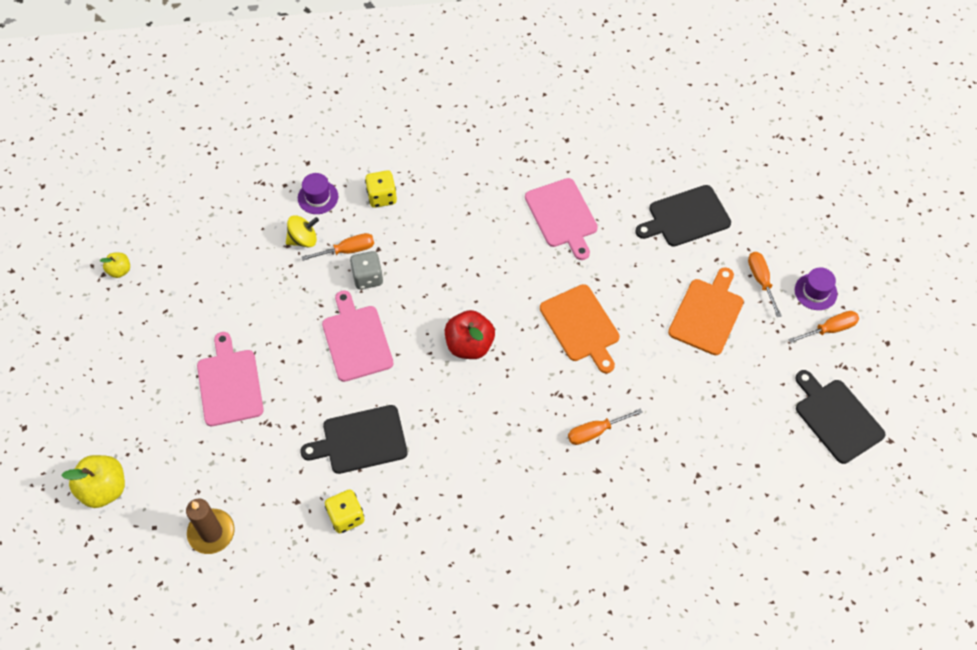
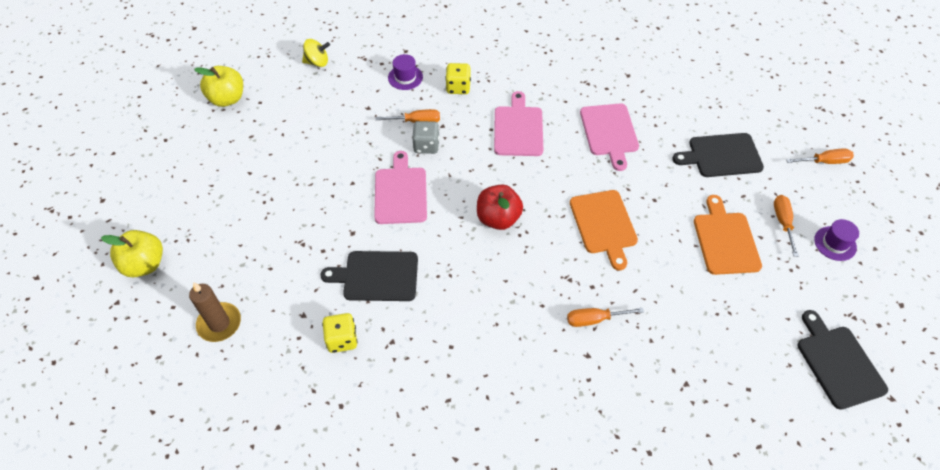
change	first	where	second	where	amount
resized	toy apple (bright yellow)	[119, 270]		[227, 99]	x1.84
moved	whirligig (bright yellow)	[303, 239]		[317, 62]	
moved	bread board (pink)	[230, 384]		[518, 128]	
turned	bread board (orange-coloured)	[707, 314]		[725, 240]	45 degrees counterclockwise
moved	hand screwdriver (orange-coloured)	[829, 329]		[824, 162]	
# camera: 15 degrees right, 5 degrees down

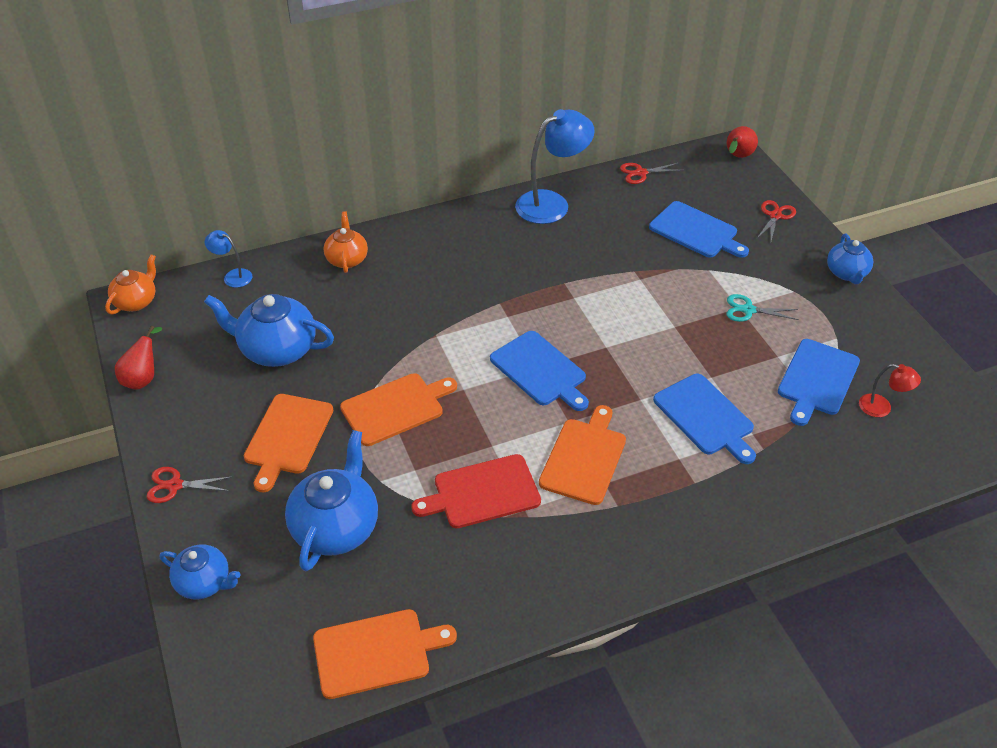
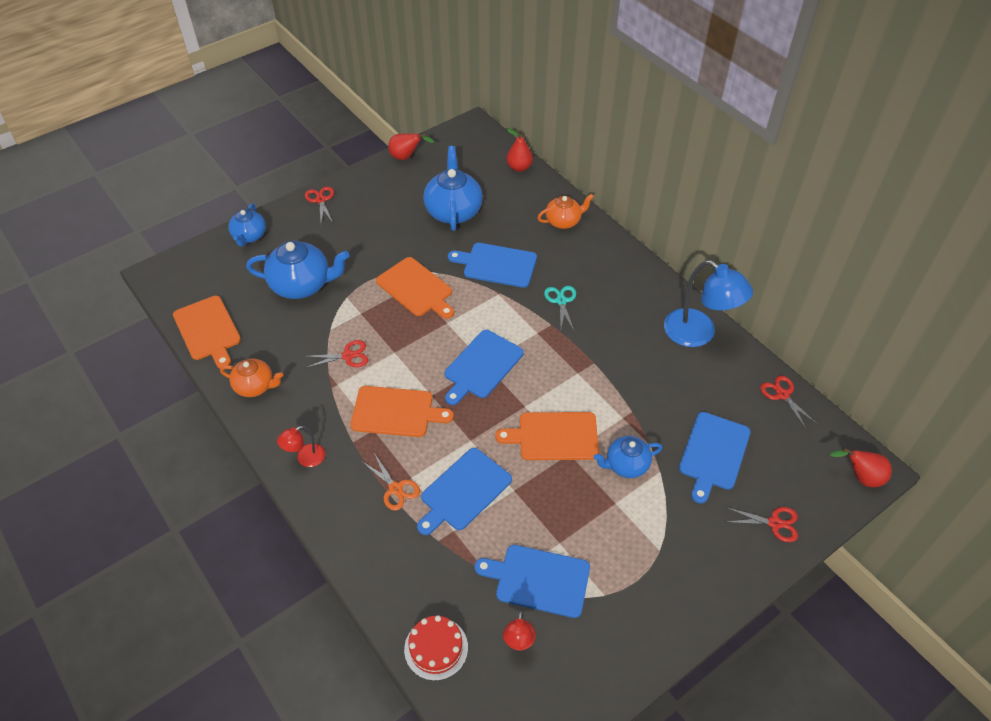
change	first	where	second	where	amount
moved	china teapot (orange-coloured)	[136, 301]		[255, 386]	
added			reading lamp (crimson)	[305, 458]	
replaced	bread board (crimson)	[482, 493]	pair of scissors (crimson)	[348, 356]	
added			pair of scissors (orange-coloured)	[395, 489]	
added			layer cake (crimson)	[436, 648]	
added			bread board (royal blue)	[497, 265]	
moved	bread board (orange-coloured)	[287, 437]		[554, 436]	
replaced	reading lamp (royal blue)	[233, 276]	toy pear (crimson)	[519, 167]	
moved	pair of scissors (aqua)	[748, 310]		[561, 301]	
moved	china teapot (royal blue)	[846, 273]		[626, 465]	
# camera: 75 degrees right, 5 degrees up

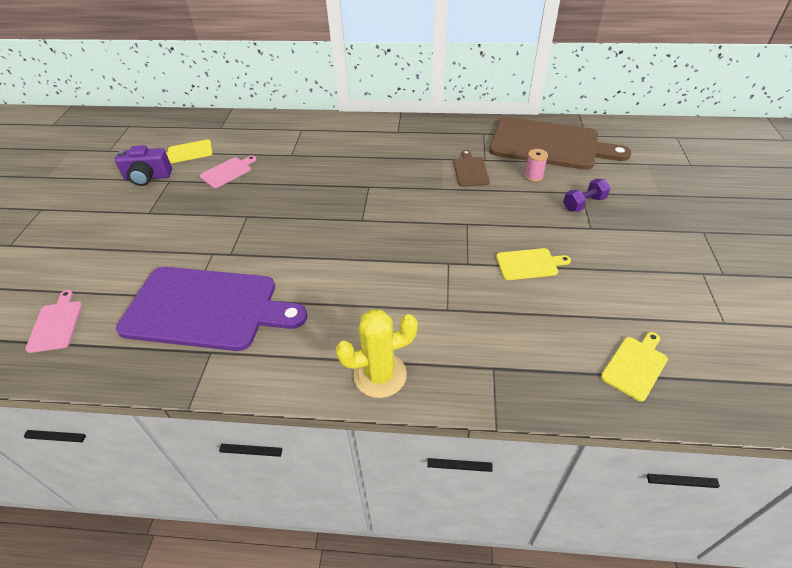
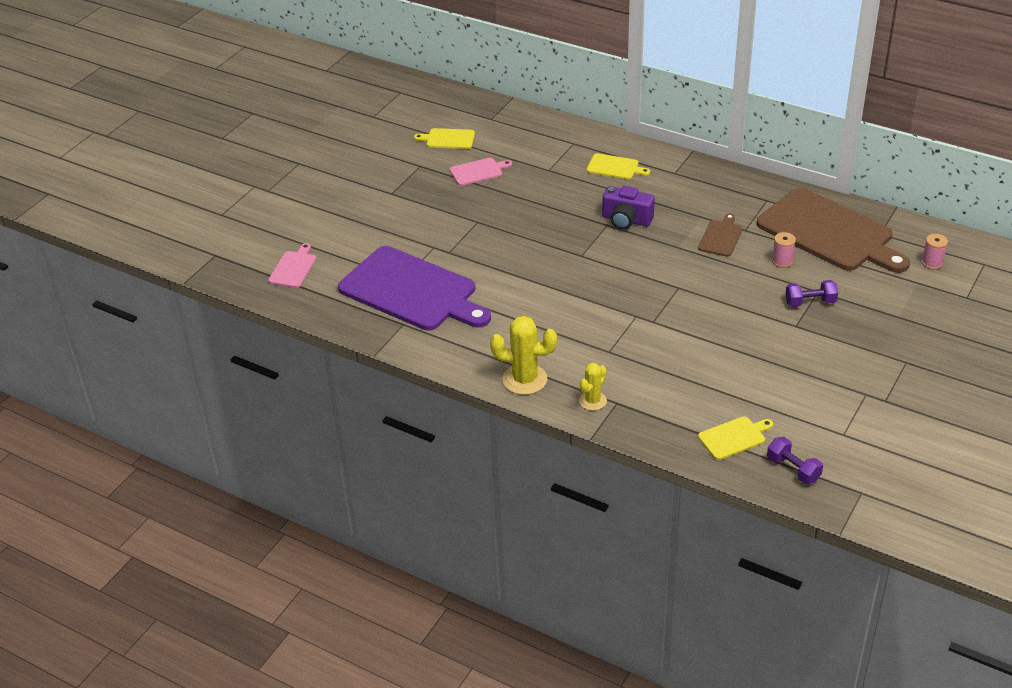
change	first	where	second	where	amount
added			cactus (bright yellow)	[593, 401]	
moved	bread board (bright yellow)	[529, 264]		[615, 167]	
moved	camera (violet)	[148, 177]		[626, 220]	
added			dumbbell (violet)	[793, 469]	
added			bobbin (pink)	[932, 263]	
# camera: 25 degrees right, 5 degrees down

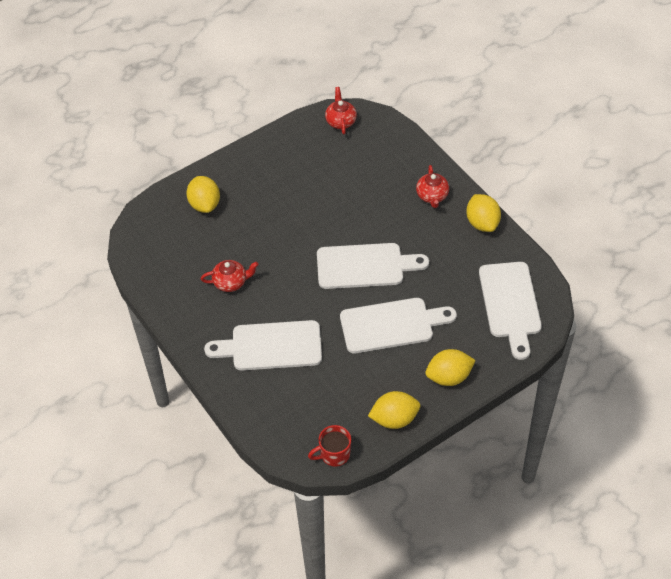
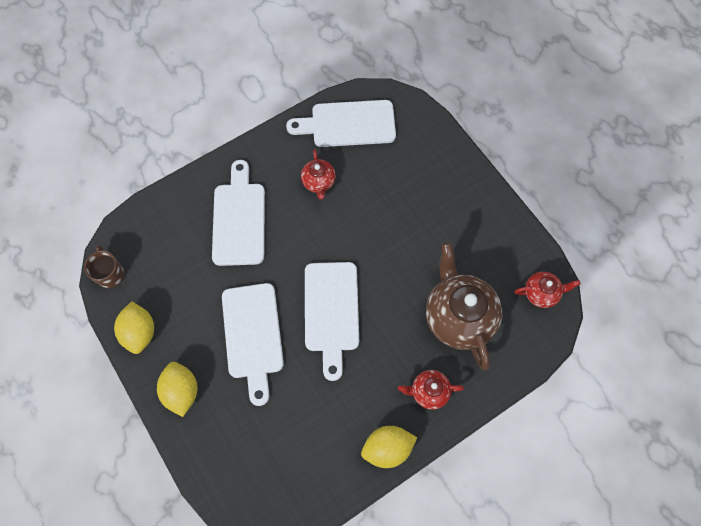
change	first	where	second	where	amount
recoloured	mug (crimson)	[334, 454]	mug (dark brown)	[110, 274]	
moved	bread board (pure white)	[510, 304]		[348, 124]	
added			china teapot (dark brown)	[458, 316]	
removed	toy lemon (bright yellow)	[205, 204]			
# camera: 90 degrees right, 15 degrees up

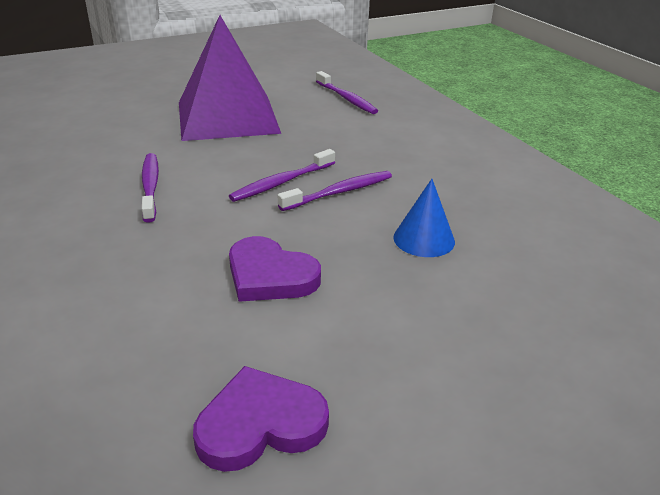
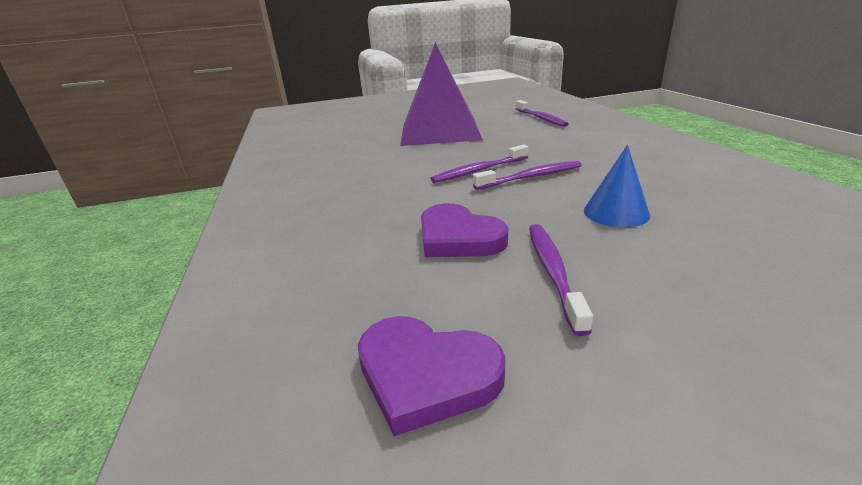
change	first	where	second	where	amount
turned	heart shape (violet)	[260, 424]		[426, 375]	150 degrees counterclockwise
moved	dental brush (violet)	[150, 187]		[553, 272]	
# camera: 15 degrees right, 5 degrees down

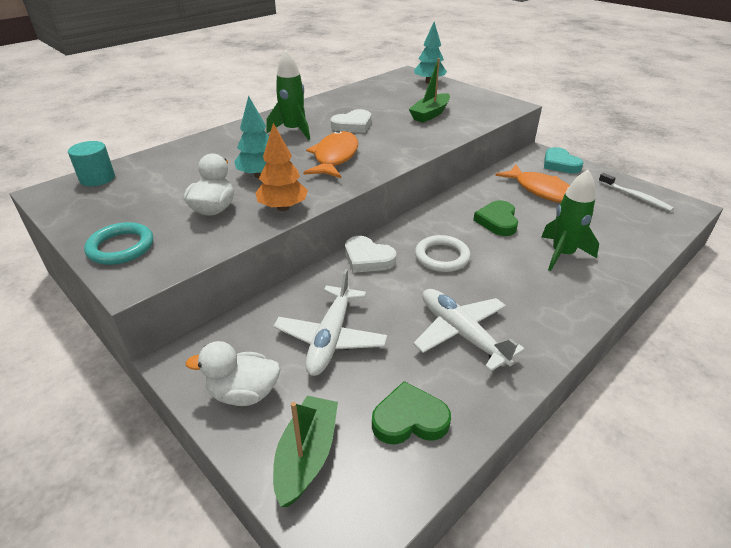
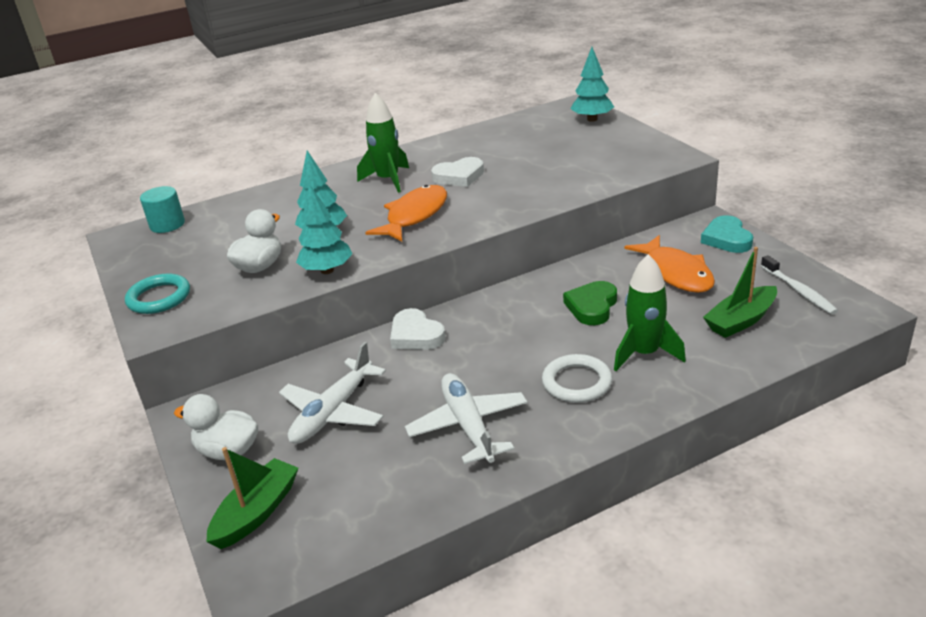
change	first	where	second	where	amount
recoloured	toy tree (orange-coloured)	[283, 207]	toy tree (aqua)	[327, 270]	
moved	ring (pure white)	[442, 257]		[577, 382]	
moved	sailboat (leaf-green)	[430, 114]		[741, 320]	
removed	heart shape (leaf-green)	[409, 419]			
# camera: 20 degrees right, 5 degrees down

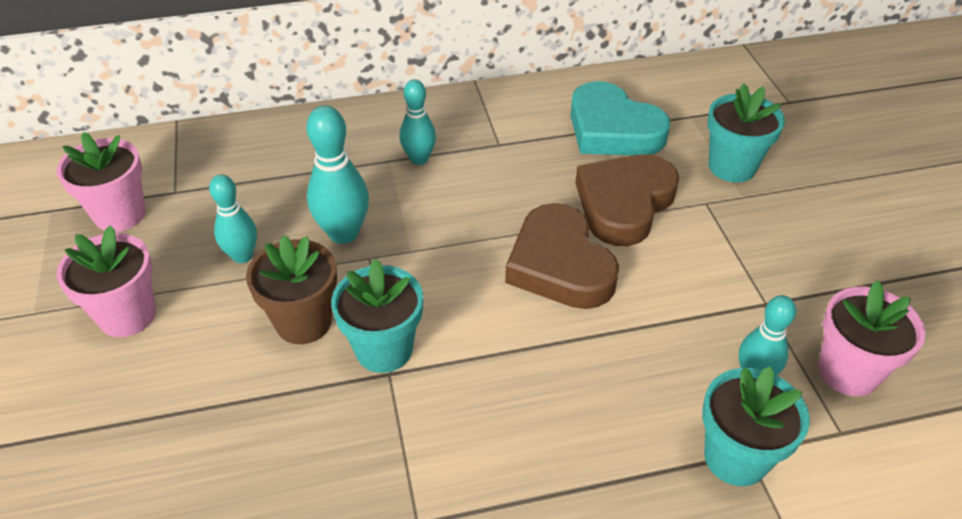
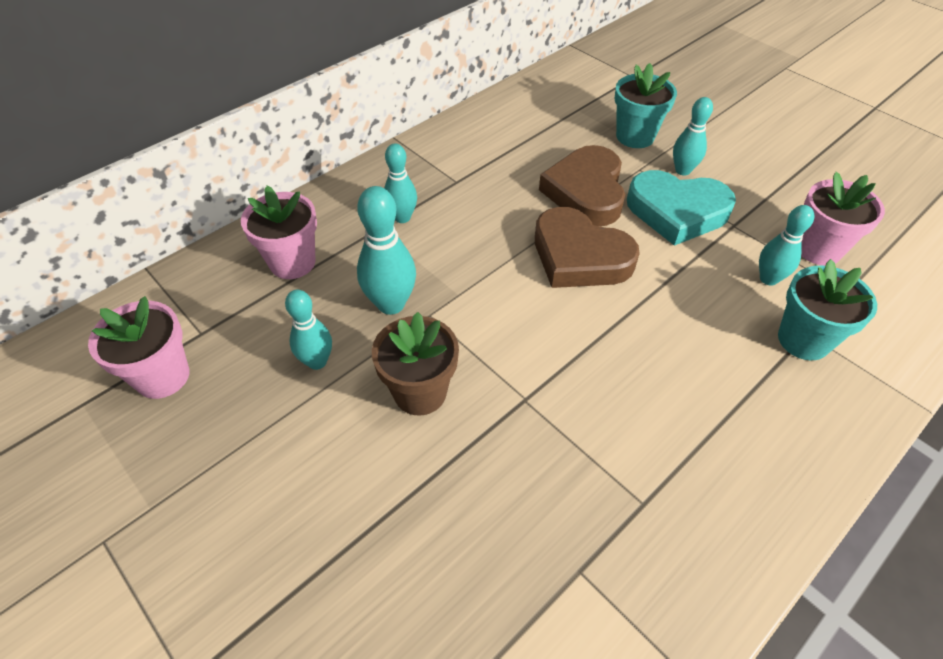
change	first	where	second	where	amount
moved	flower pot (pink)	[127, 315]		[292, 262]	
moved	heart shape (aqua)	[612, 129]		[677, 212]	
added			tenpin (aqua)	[683, 170]	
removed	flower pot (aqua)	[384, 349]			
# camera: 30 degrees left, 5 degrees up

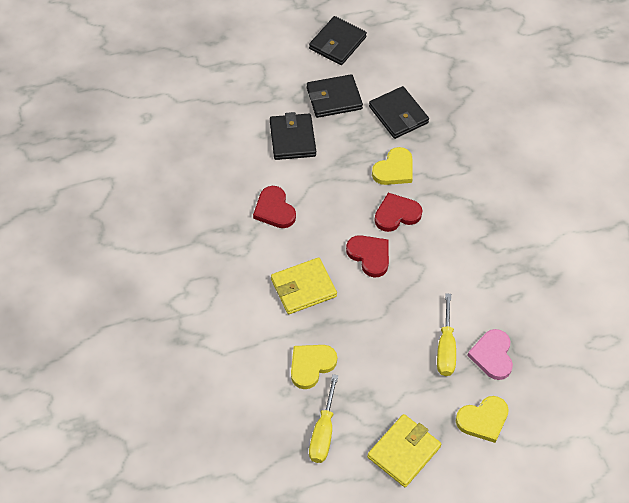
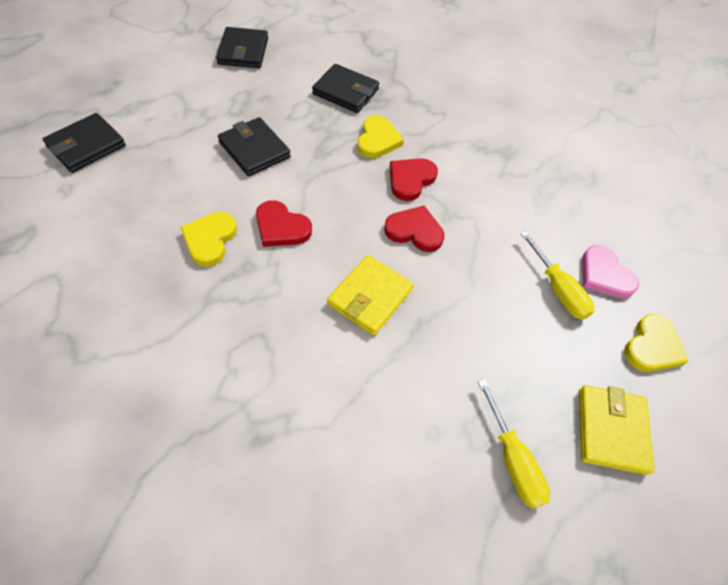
change	first	where	second	where	amount
moved	billfold (ebony)	[334, 98]		[86, 146]	
moved	heart shape (bright yellow)	[311, 365]		[210, 240]	
# camera: 35 degrees left, 0 degrees up

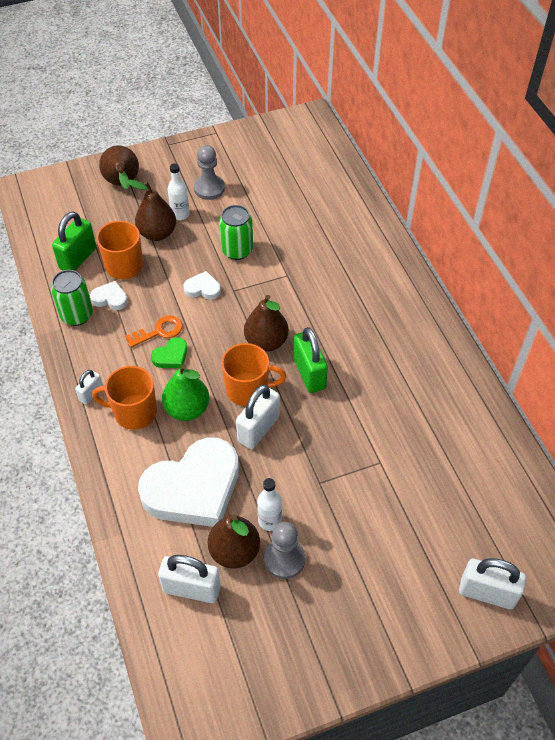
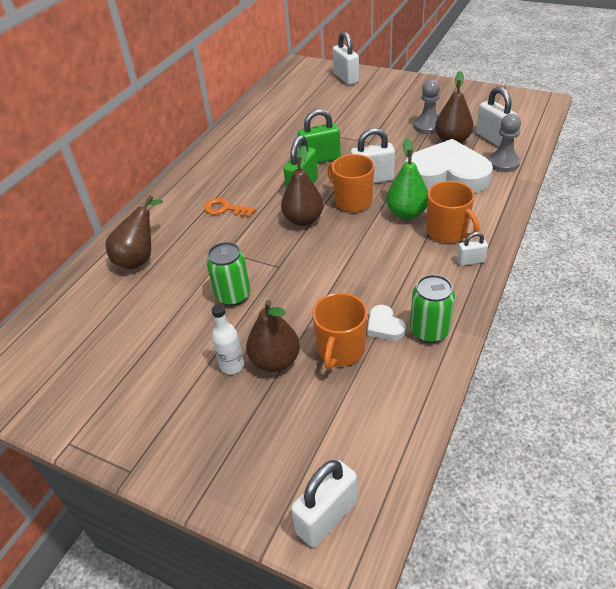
change	first	where	second	where	amount
moved	toy pear (dark brown)	[123, 184]		[139, 258]	
moved	door key (orange-coloured)	[159, 331]		[225, 209]	
added			padlock (pure white)	[327, 517]	
moved	padlock (leaf-green)	[78, 258]		[320, 159]	
moved	game pawn (ash-grey)	[209, 188]		[503, 163]	
removed	heart shape (leaf-green)	[171, 356]			
removed	heart shape (pure white)	[203, 288]			
removed	bottle (pure white)	[269, 521]			
# camera: 130 degrees left, 10 degrees down

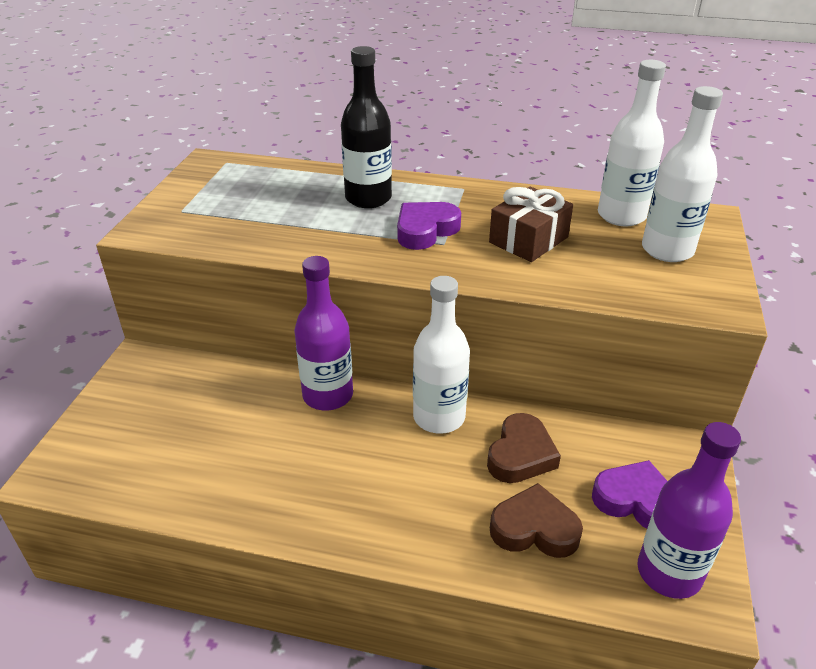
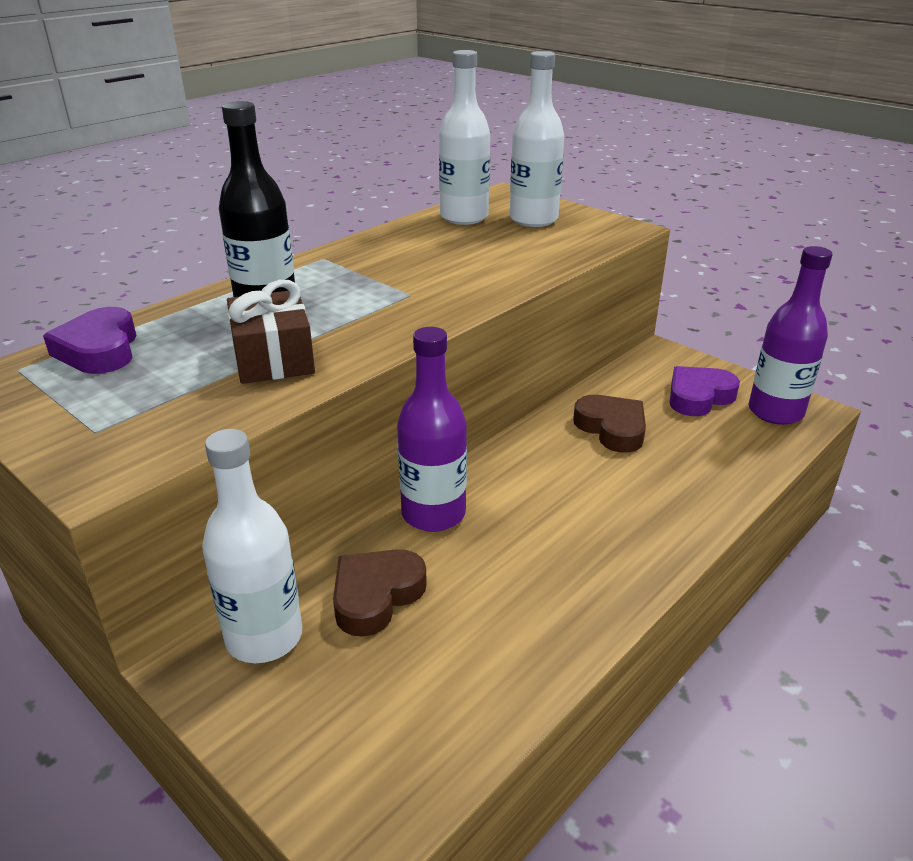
change	first	where	second	where	amount
moved	heart shape (violet)	[425, 230]		[99, 350]	
moved	bottle (pure white)	[439, 417]		[264, 637]	
moved	gift (dark brown)	[528, 240]		[273, 358]	
moved	heart shape (dark brown)	[534, 529]		[376, 596]	
# camera: 60 degrees left, 5 degrees down

